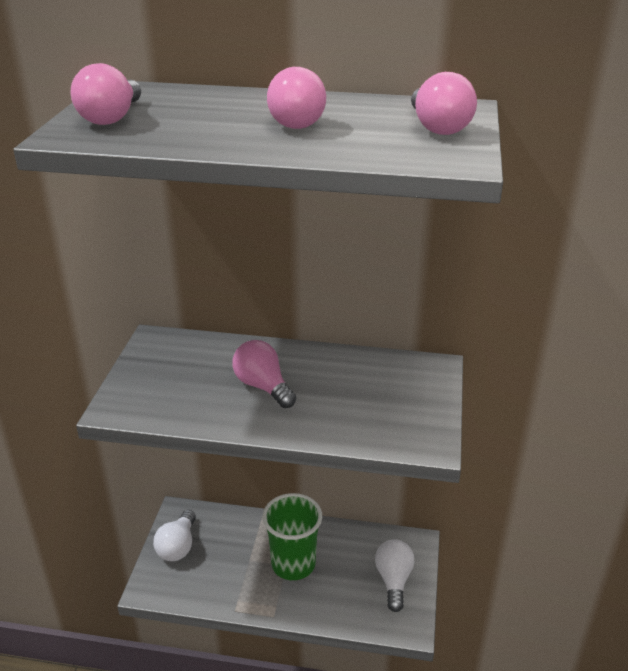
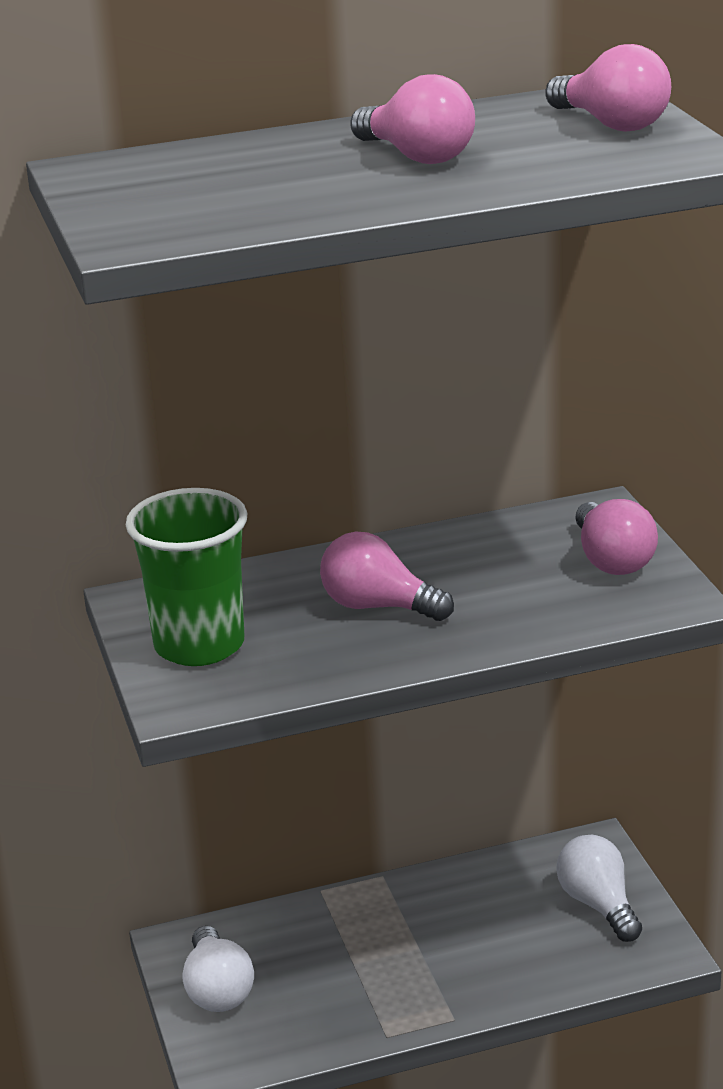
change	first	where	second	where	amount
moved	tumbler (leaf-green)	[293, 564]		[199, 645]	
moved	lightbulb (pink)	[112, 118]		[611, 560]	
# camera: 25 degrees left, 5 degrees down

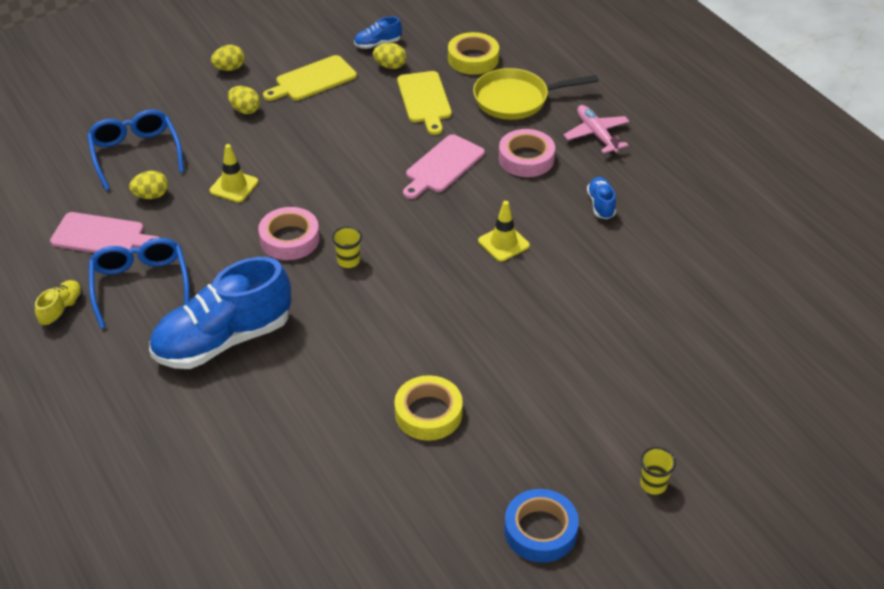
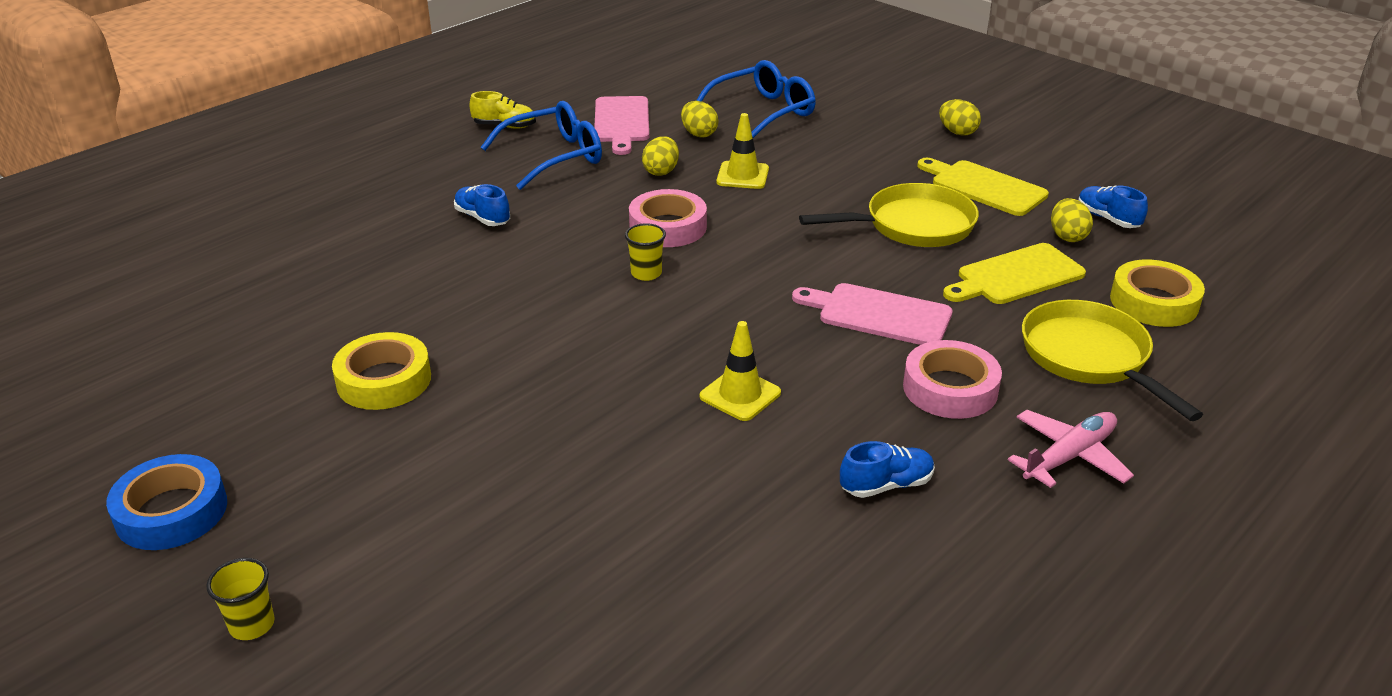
change	first	where	second	where	amount
resized	shoe (royal blue)	[223, 340]		[482, 218]	x0.42
moved	egg (bright yellow)	[245, 110]		[661, 171]	
added			pan (bright yellow)	[912, 225]	
# camera: 75 degrees right, 10 degrees down

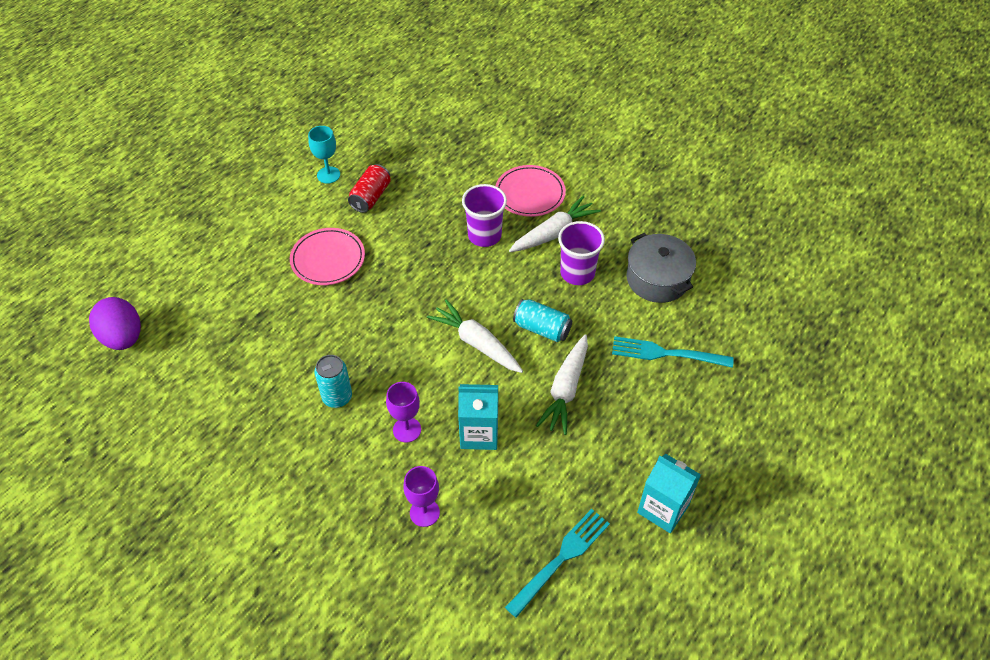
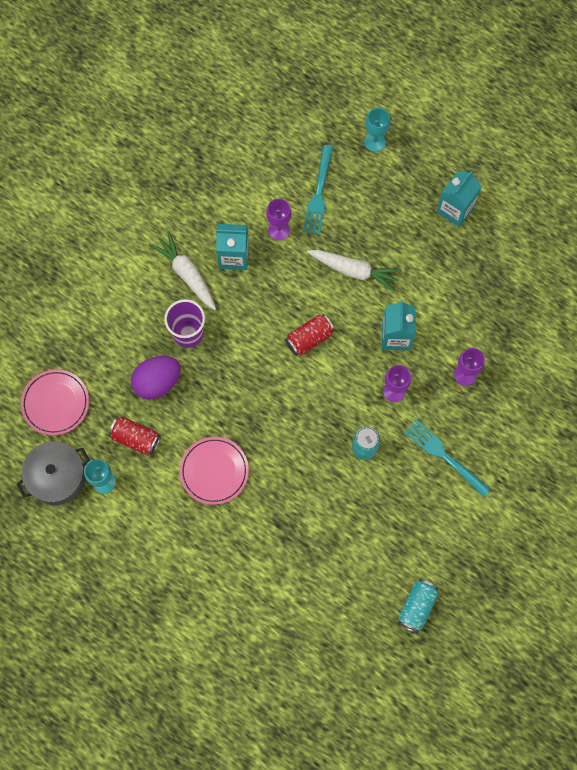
change	first	where	second	where	amount
moved	pot (ash-grey)	[657, 279]		[57, 477]	
moved	plate (pink)	[530, 193]		[55, 403]	
moved	egg (violet)	[123, 337]		[157, 382]	
replaced	tumbler (violet)	[577, 273]	carton (aqua)	[234, 256]	
added			chalice (violet)	[279, 230]	
replaced	root vegetable (pure white)	[477, 343]	tin (crimson)	[309, 339]	
added			chalice (aqua)	[374, 142]	
moved	tin (aqua)	[542, 328]		[417, 607]	
moved	table fork (aqua)	[561, 559]		[444, 456]	
# camera: 90 degrees left, 20 degrees up

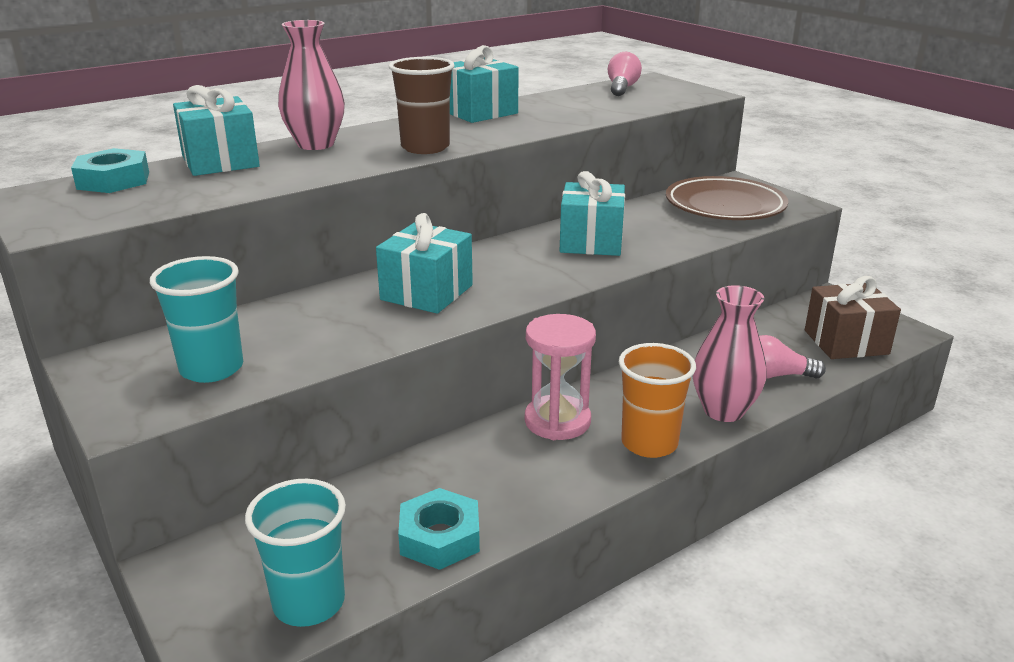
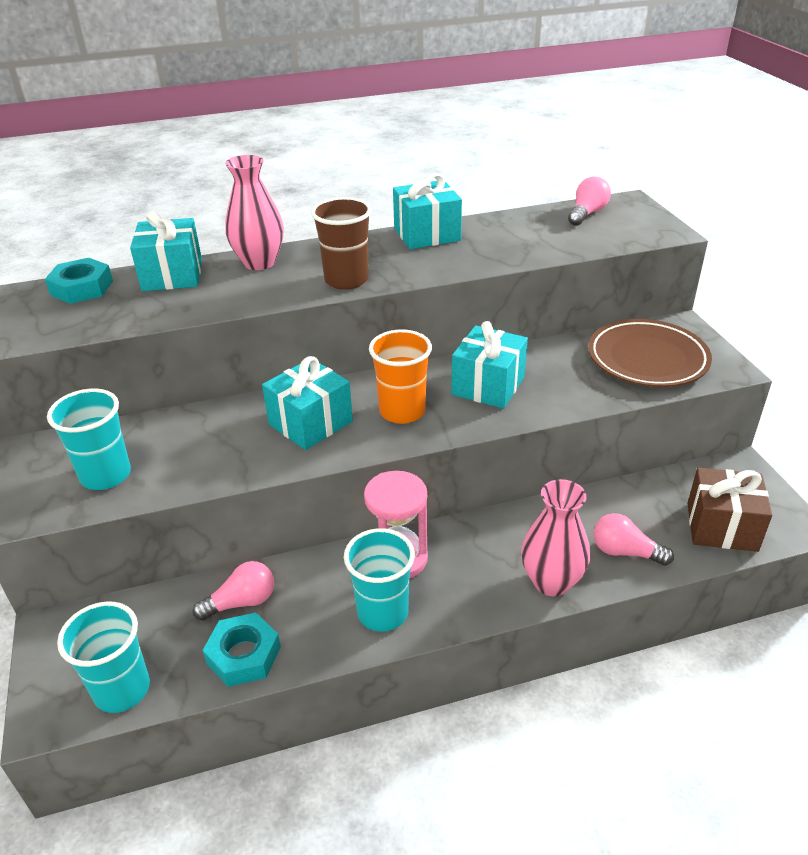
change	first	where	second	where	amount
added			lightbulb (pink)	[241, 602]	
added			tumbler (aqua)	[383, 612]	
moved	tumbler (orange-coloured)	[649, 443]		[402, 411]	
# camera: 20 degrees right, 10 degrees up

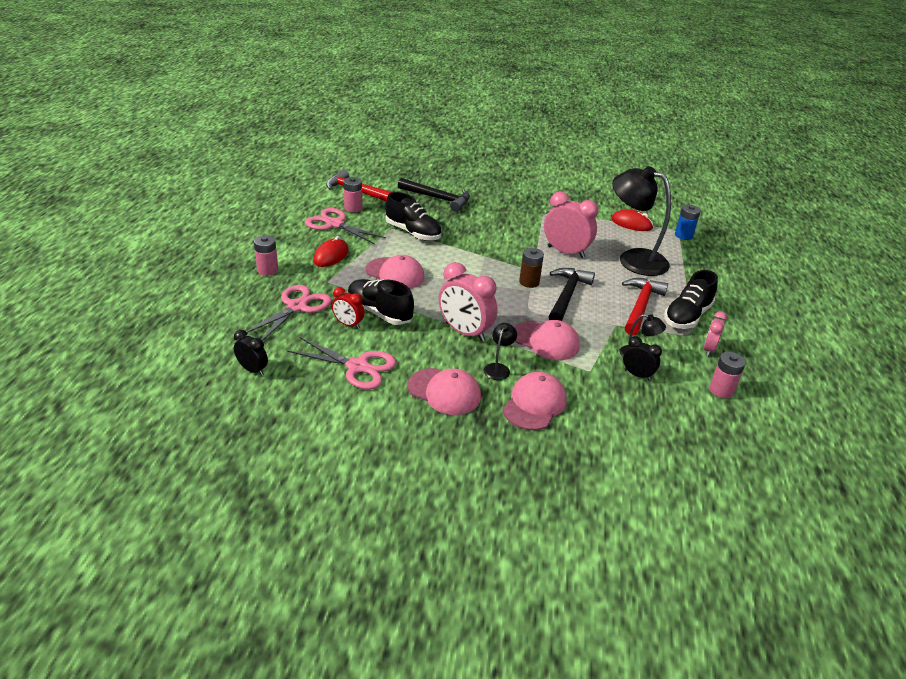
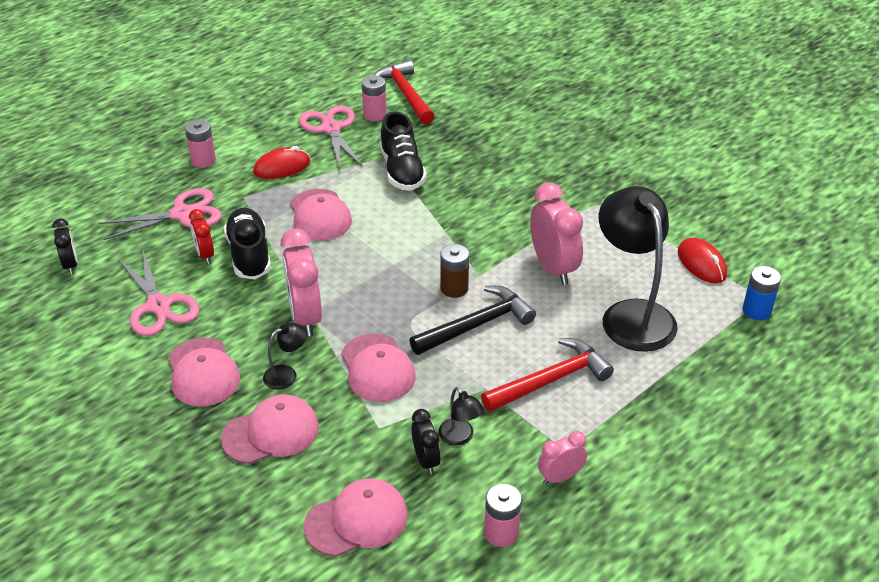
change	first	where	second	where	amount
added			peaked cap (pink)	[357, 520]	
removed	hammer (ebony)	[438, 198]			
removed	shoe (ebony)	[687, 316]			
# camera: 40 degrees right, 5 degrees up

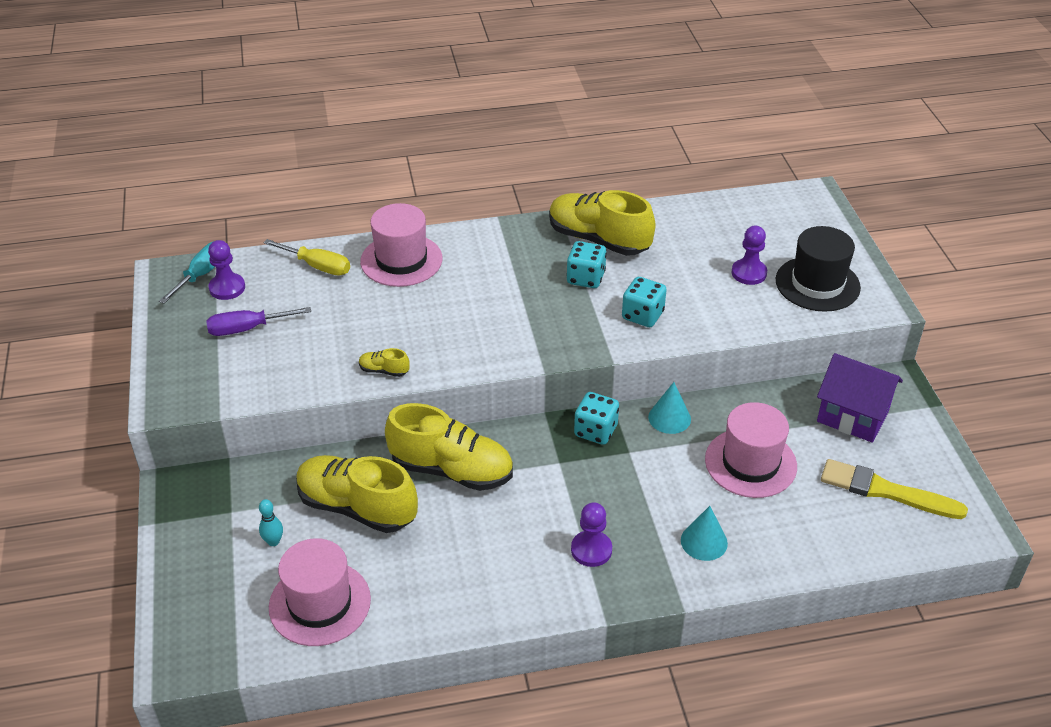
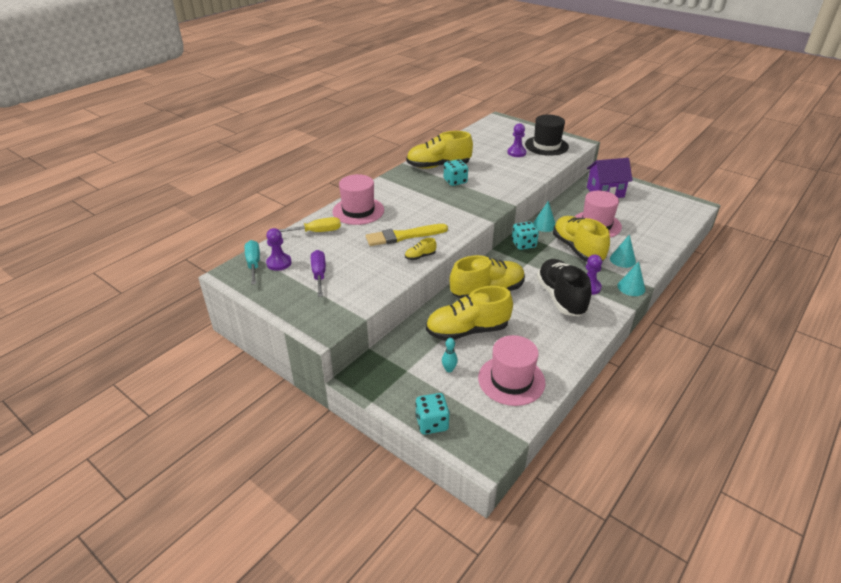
change	first	where	second	where	amount
turned	hand screwdriver (violet)	[247, 329]		[319, 274]	135 degrees clockwise
moved	paint brush (bright yellow)	[886, 491]		[404, 236]	
moved	die (aqua)	[642, 315]		[432, 423]	
added			shoe (ebony)	[561, 297]	
added			shoe (bright yellow)	[577, 249]	
added			cone shape (aqua)	[631, 287]	
# camera: 40 degrees left, 5 degrees down

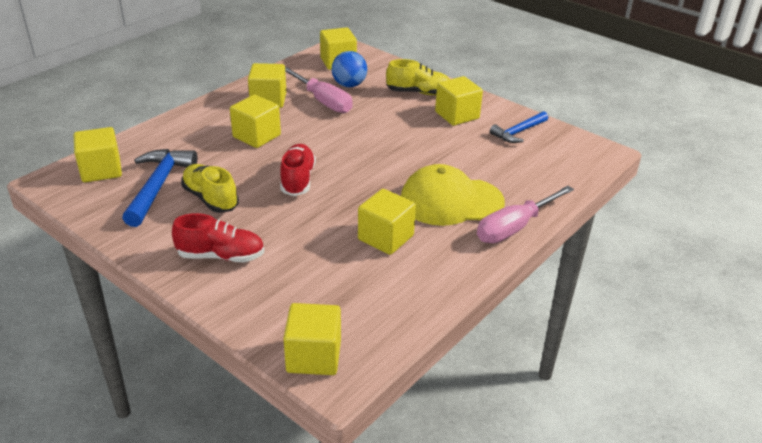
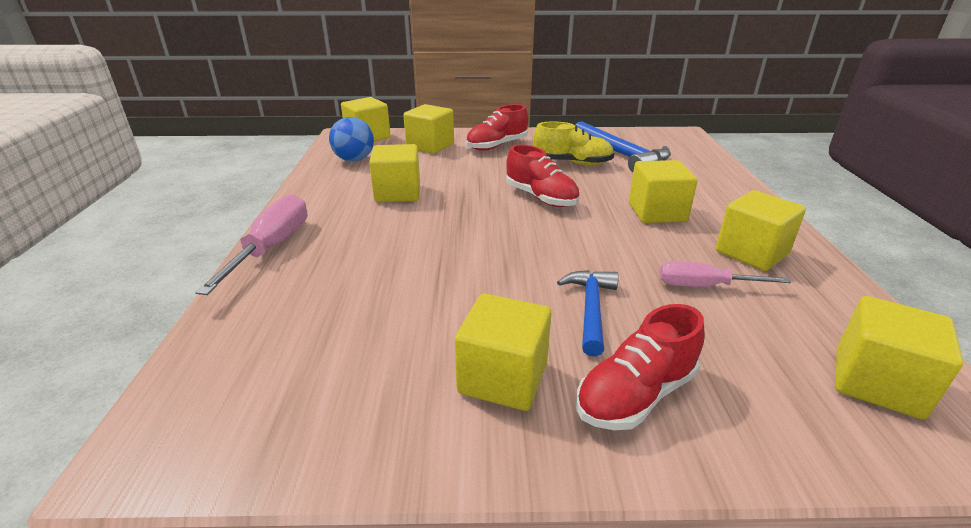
change	first	where	second	where	amount
moved	ball (royal blue)	[349, 85]		[354, 160]	
moved	cube (bright yellow)	[101, 170]		[430, 146]	
moved	hammer (royal blue)	[518, 132]		[590, 309]	
recoloured	shoe (bright yellow)	[418, 92]	shoe (crimson)	[635, 395]	
resized	hand screwdriver (pink)	[323, 101]		[703, 286]	x0.65
removed	peaked cap (bright yellow)	[451, 201]			
# camera: 140 degrees right, 5 degrees down

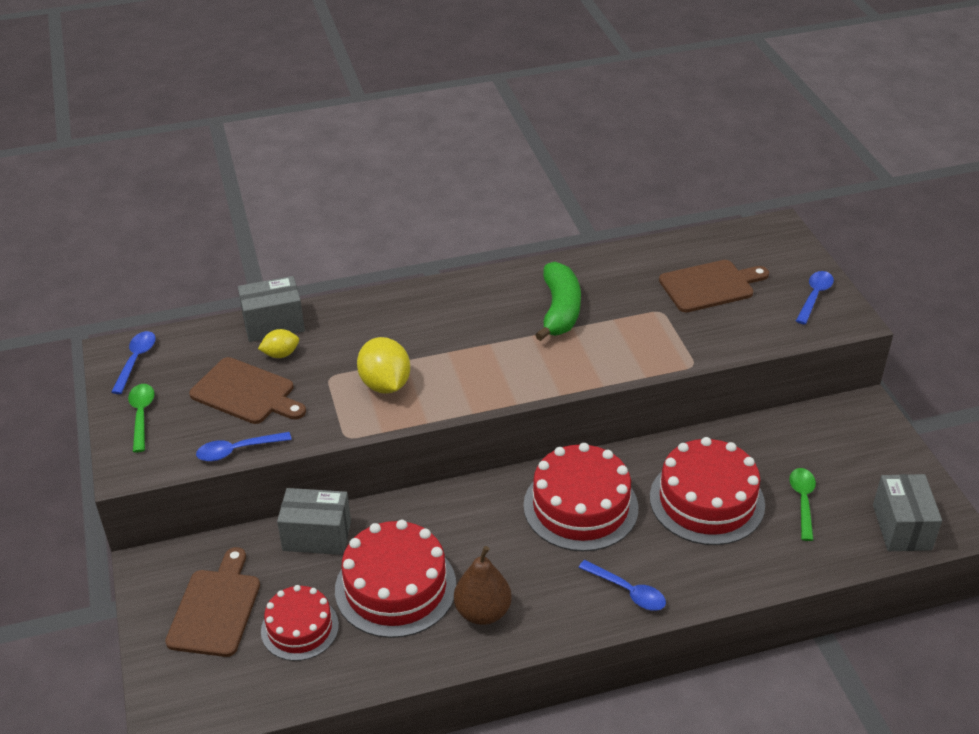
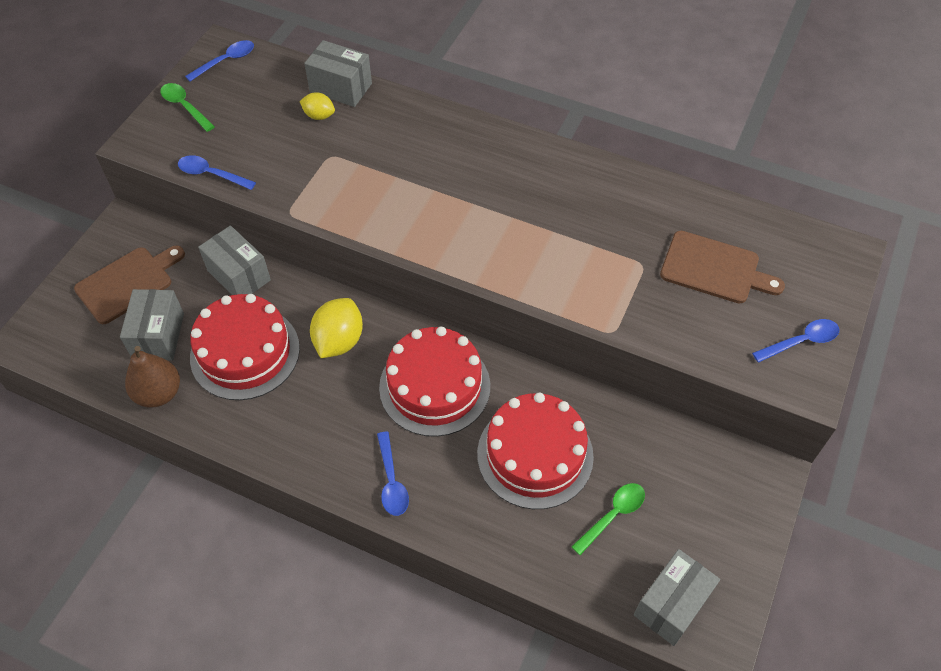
change	first	where	second	where	amount
replaced	layer cake (crimson)	[300, 628]	parcel (ash-grey)	[158, 336]	
moved	toy pear (dark brown)	[483, 612]		[159, 393]	
turned	tablespoon (leaf-green)	[141, 415]		[185, 107]	75 degrees counterclockwise
moved	toy lemon (bright yellow)	[385, 384]		[339, 341]	
removed	bread board (dark brown)	[246, 393]			
removed	toy banana (leaf-green)	[560, 310]			
# camera: 40 degrees right, 15 degrees up

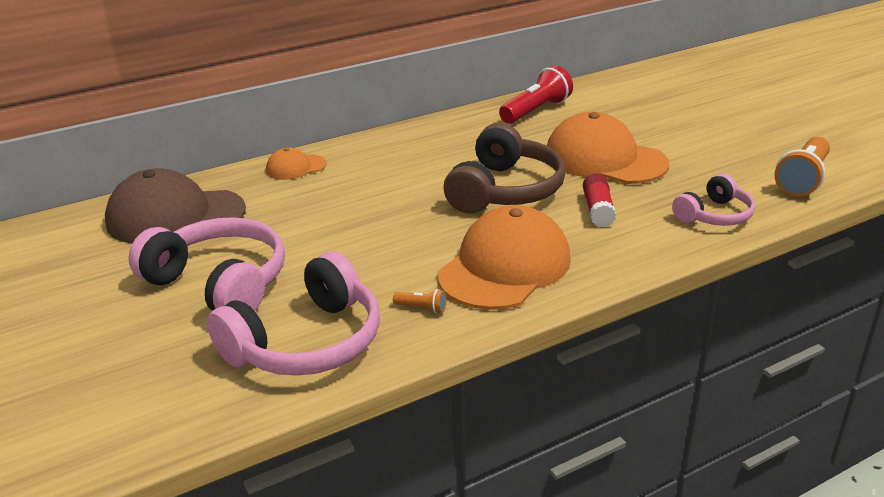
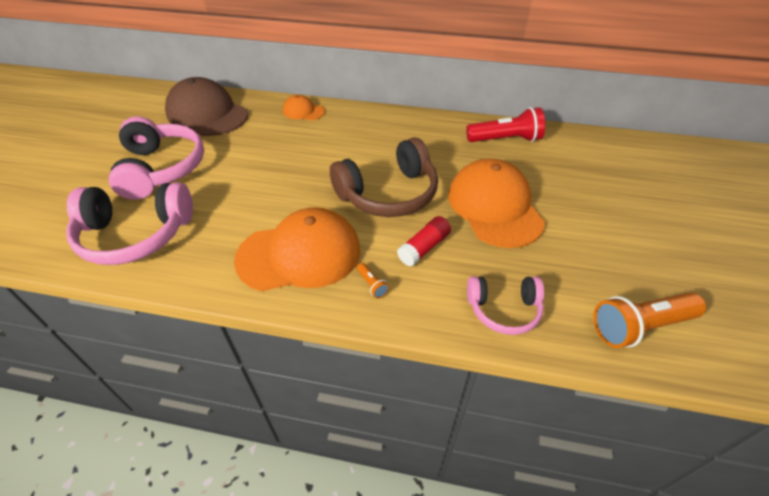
change	first	where	second	where	amount
moved	flashlight (orange-coloured)	[422, 308]		[372, 285]	
# camera: 40 degrees right, 15 degrees up

